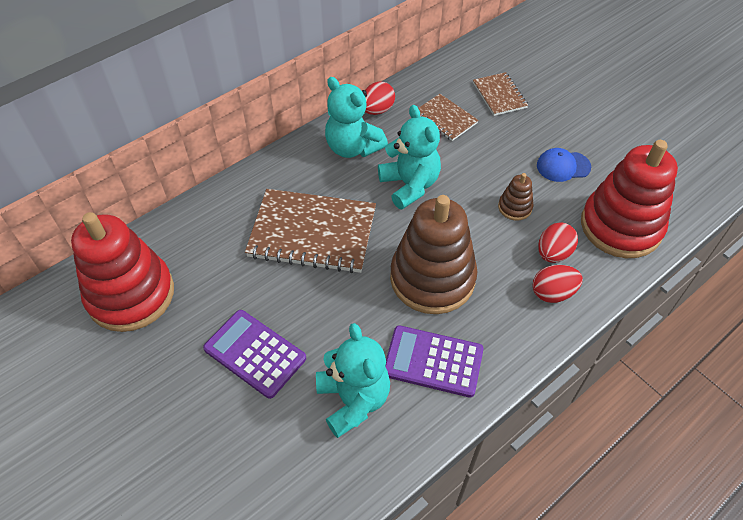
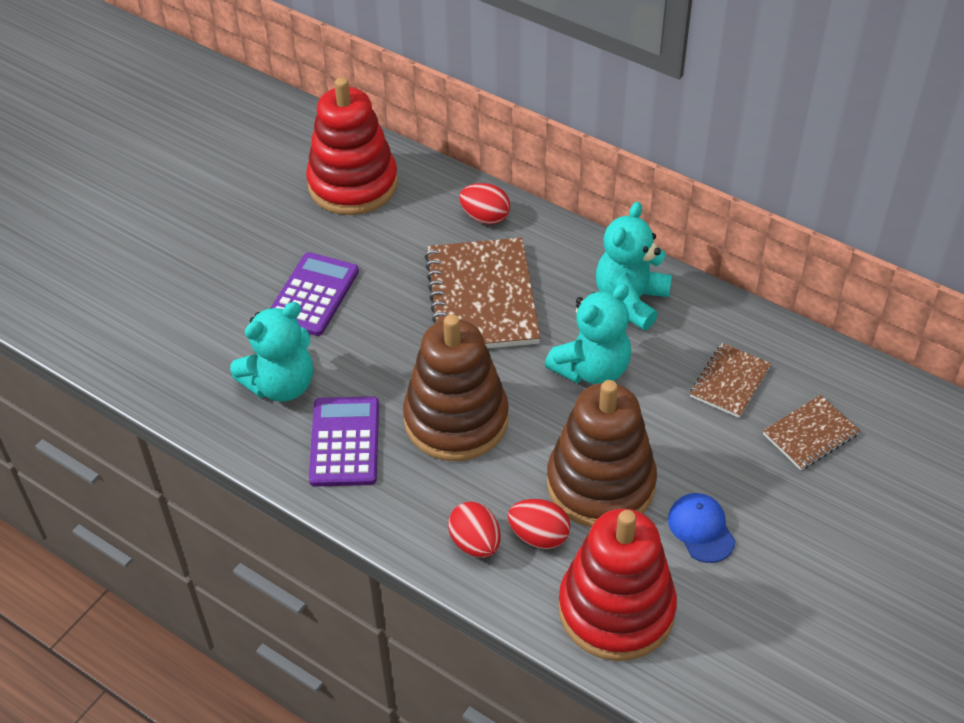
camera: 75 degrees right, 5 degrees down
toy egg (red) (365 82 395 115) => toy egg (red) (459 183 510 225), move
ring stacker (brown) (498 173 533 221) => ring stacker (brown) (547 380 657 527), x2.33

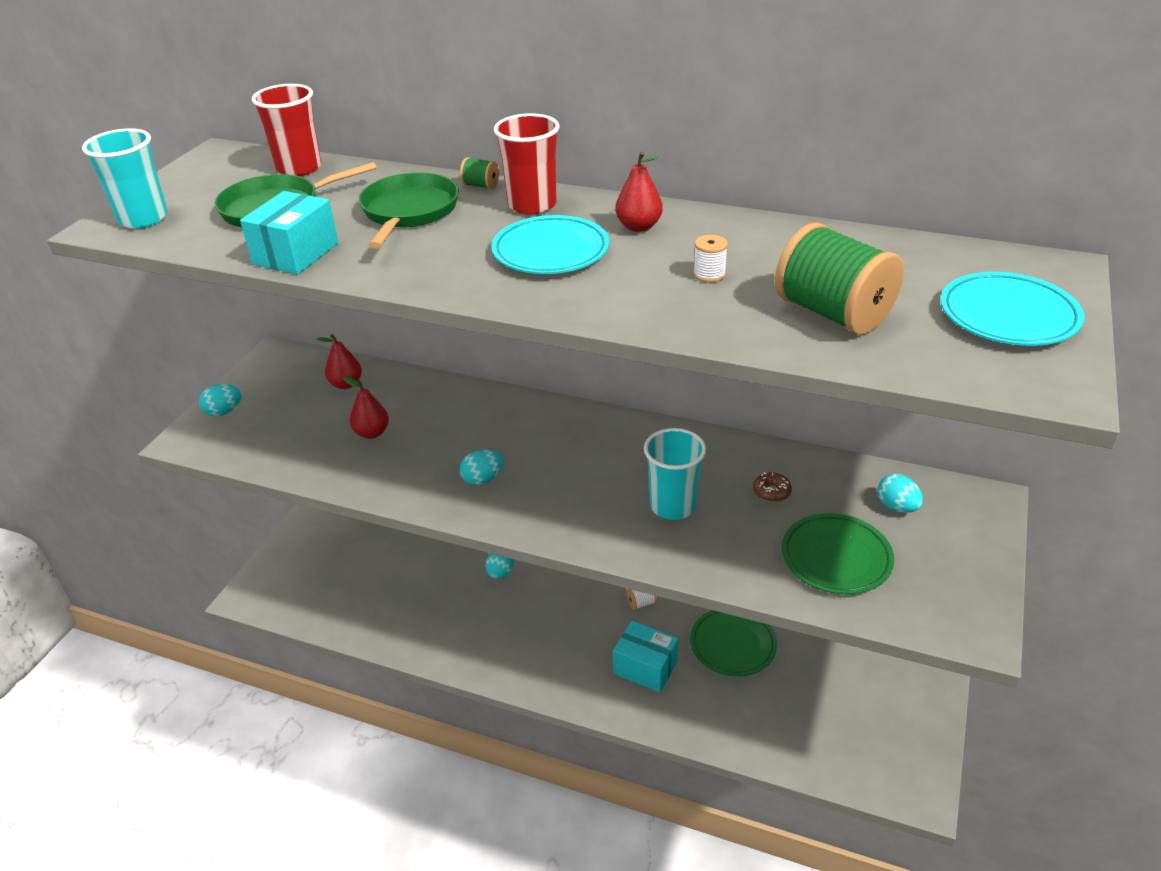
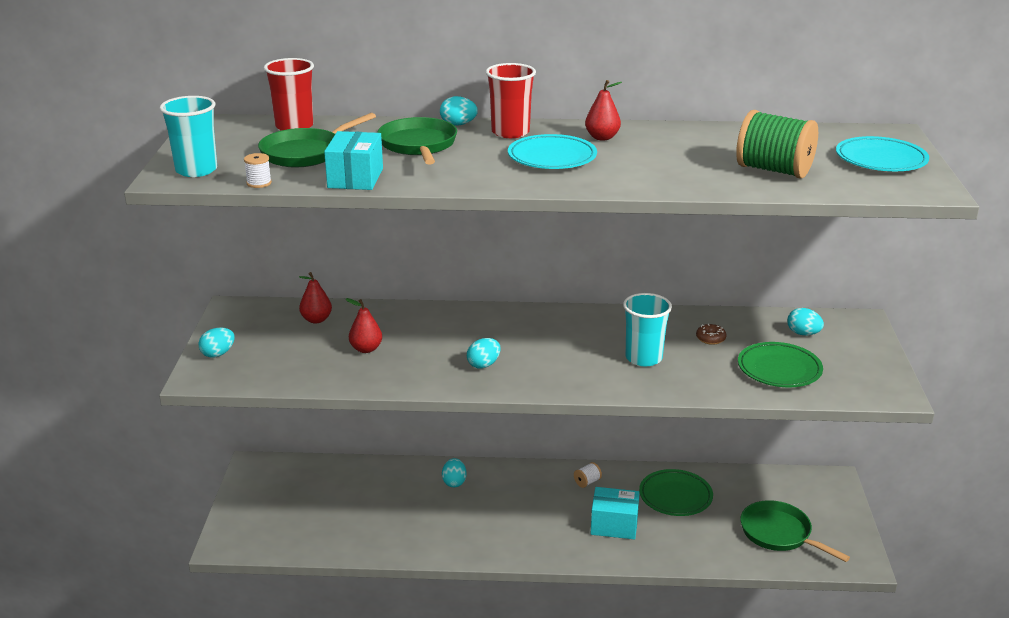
camera: 20 degrees left, 10 degrees down
nothing => pan (leaf-green) (740 500 850 562)
bobbin (pure white) (693 235 728 283) => bobbin (pure white) (244 153 272 188), move
bobbin (leaf-green) (460 157 500 189) => toy egg (turquoise) (440 96 478 125)

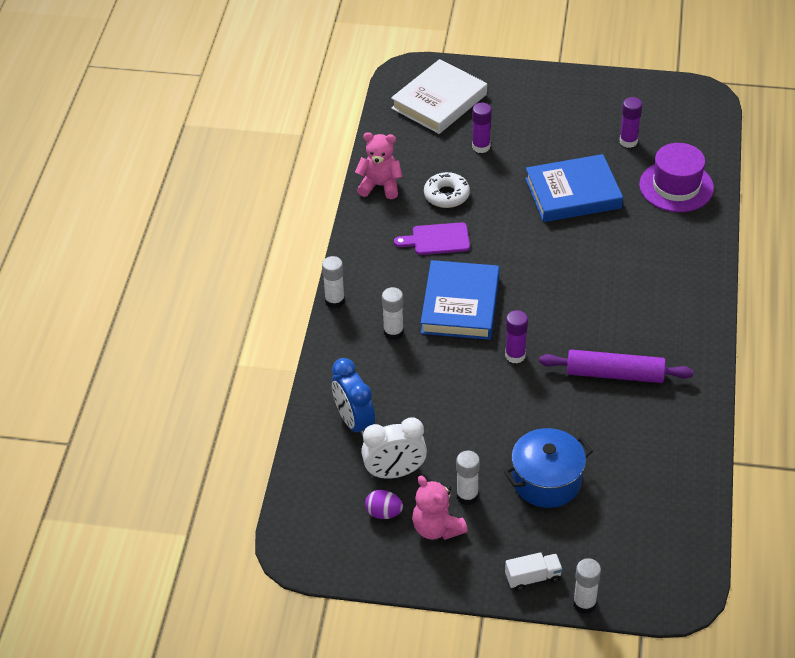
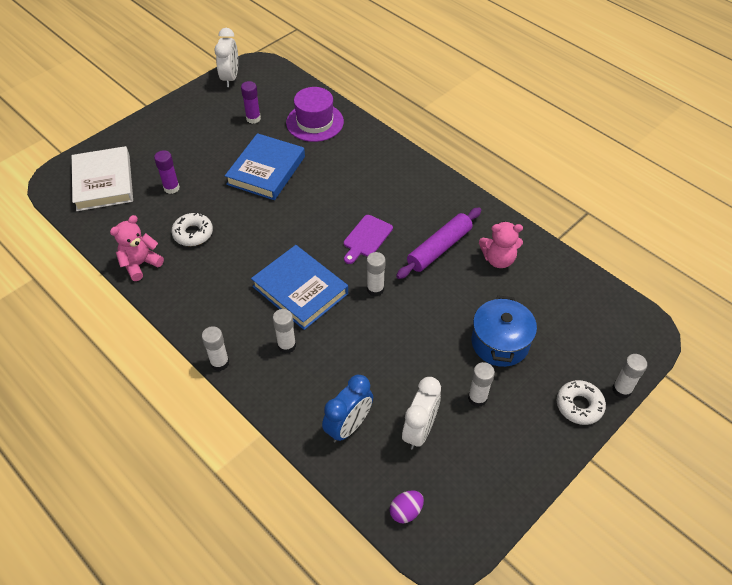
camera: 55 degrees left, 5 degrees up
nothing => clock (pure white) (214 28 238 87)
toy egg (royal purple) (365 490 403 519) => toy egg (royal purple) (390 490 424 524), move
bread board (royal purple) (394 222 470 255) => bread board (royal purple) (344 215 393 264), move
teddy bear (rosy) (412 476 468 540) => teddy bear (rosy) (479 222 523 268), move
truck (pure white) (505 552 563 591) => donut (pure white) (557 380 606 425)
stick of glue (royal purple) (505 310 528 364) => stick of glue (pure white) (366 252 386 296)
clock (cobalt) (331 358 375 438) => clock (cobalt) (322 375 373 443), 60 degrees counterclockwise

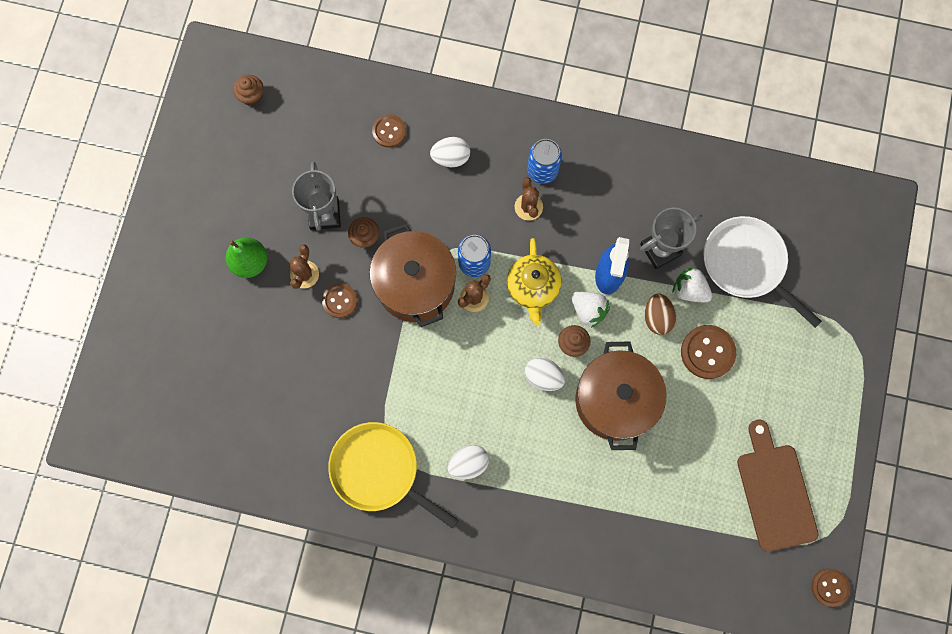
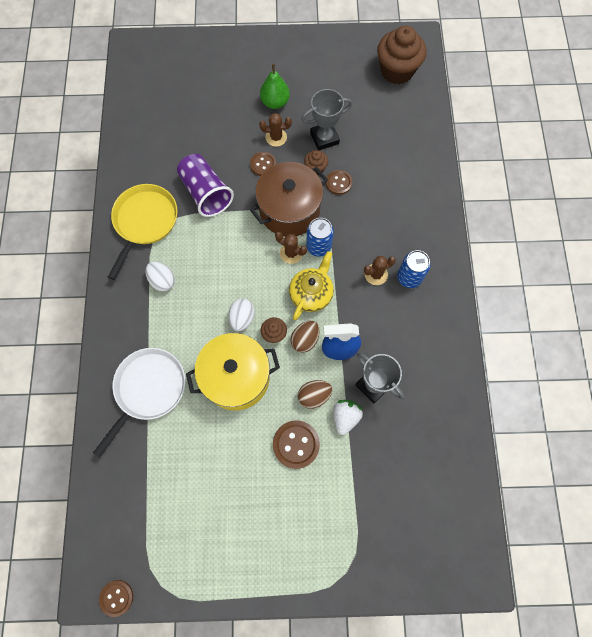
camera: 75 degrees right, 5 degrees down
toy egg (pure white) (430 137 470 167) => nothing
bread board (brown) (737 420 819 551) => nothing
nothing => cup (royal purple) (177 154 234 217)
sewing button (brown) (372 114 406 148) => sewing button (brown) (326 170 352 195), move
pan (pure white) (704 216 822 328) => pan (pure white) (93 348 185 458), move
toy strawberry (pure white) (571 291 610 328) => toy egg (brown) (291 321 320 353)
stockpot (brown) (575 342 667 450) => stockpot (golden) (186 333 280 411)
teapot (golden) (507 238 562 325) => teapot (golden) (289 251 334 320), 135 degrees clockwise
cupcake (brown) (233 75 264 106) => cupcake (brown) (377 26 426 84), x2.12

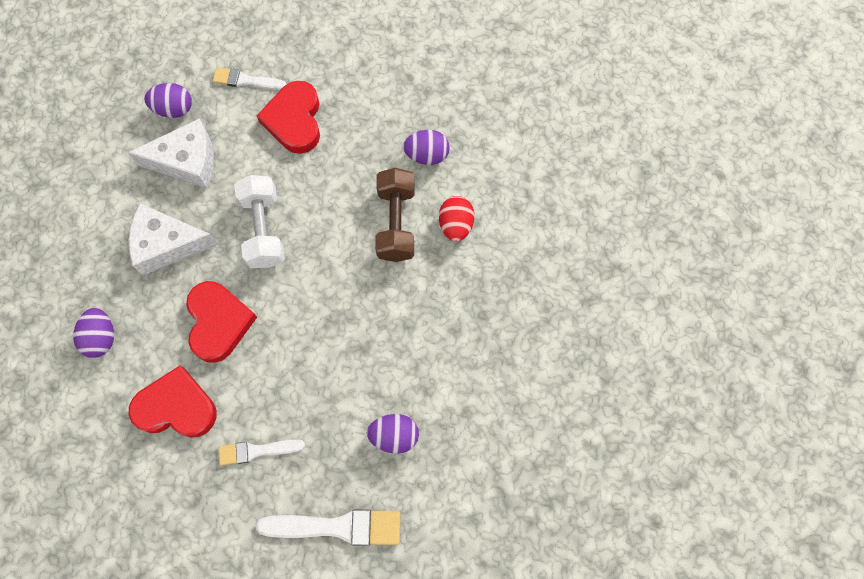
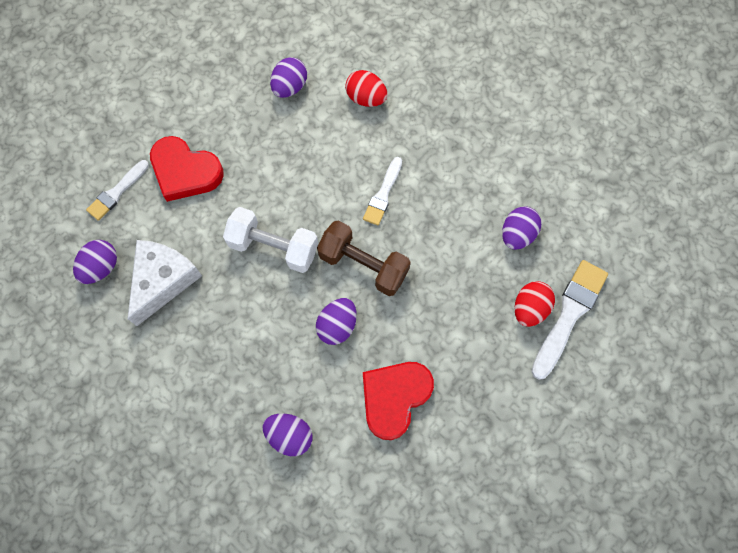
camera: 60 degrees left, 0 degrees up
piece of cheese (pure white) (129 203 218 275) => nothing
nothing => toy egg (red) (515 281 555 327)
paint brush (pure white) (219 439 305 466) => paint brush (pure white) (363 157 402 226), move
free weight (brown) (375 168 414 262) => free weight (brown) (317 220 411 296), move
love heart (red) (186 281 257 363) => toy egg (royal purple) (316 298 357 345)

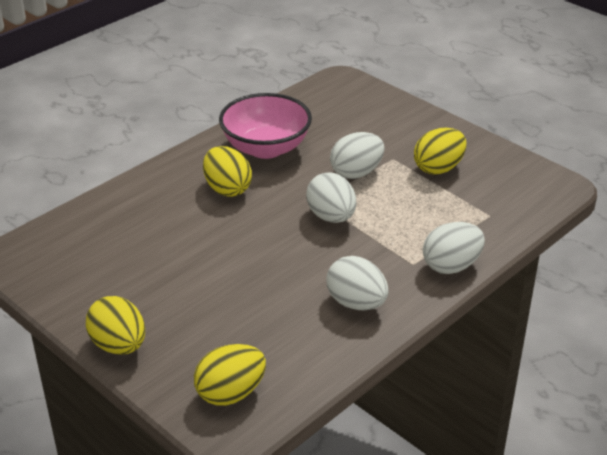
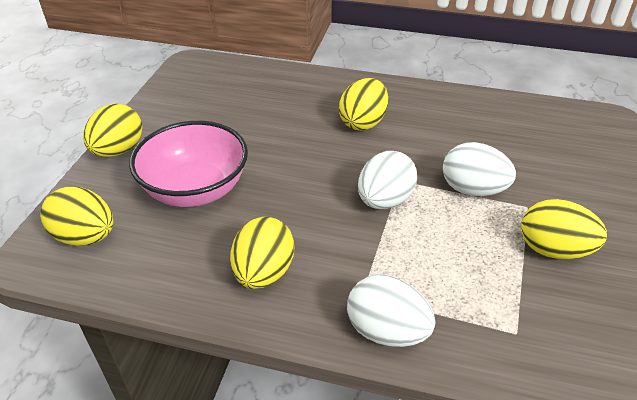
camera: 60 degrees right, 5 degrees up
deep dish (rosy) (219 93 312 159) => deep dish (rosy) (129 121 248 207), move
toy egg (pure white) (326 256 389 310) => toy egg (golden) (230 217 294 289)

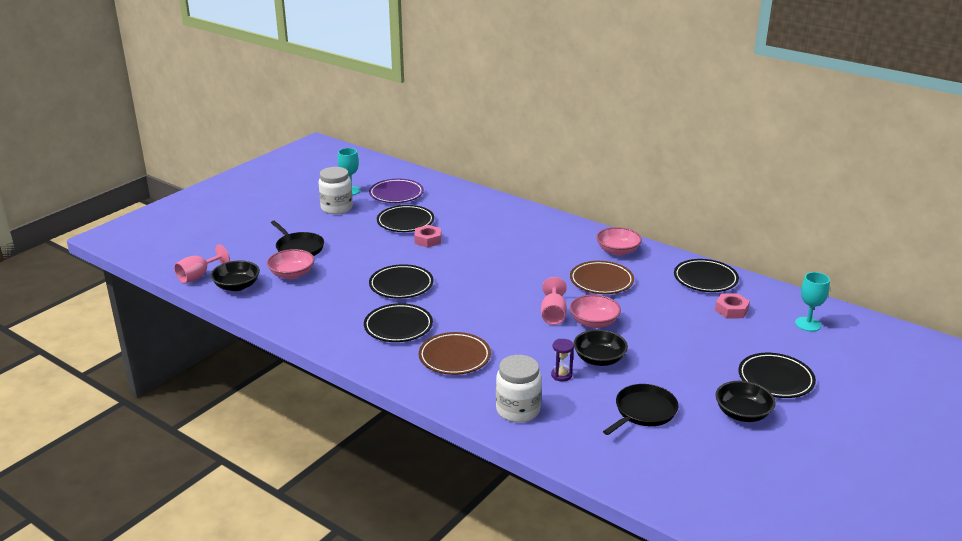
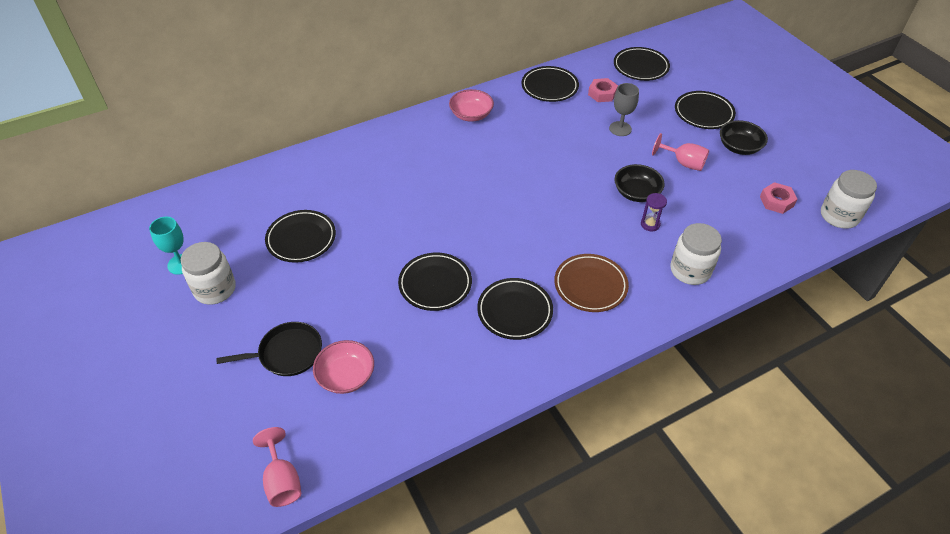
camera: 65 degrees left, 20 degrees up
deep dish (jet-black) (210 260 260 291) => nothing
plate (royal purple) (369 179 424 203) => nothing
plate (brown) (570 261 634 294) => nothing
deep dish (rosy) (570 295 621 328) => nothing
pan (jet-black) (603 384 679 435) => nothing
nothing => chalice (ash-grey) (609 83 639 136)
nothing => jam jar (pure white) (821 170 877 229)
hex nut (rosy) (414 225 441 248) => hex nut (rosy) (760 182 797 214), move
chalice (rosy) (541 277 567 325) => chalice (rosy) (652 133 709 171), move
chalice (turquoise) (795 272 830 331) => plate (jet-black) (614 47 670 81)

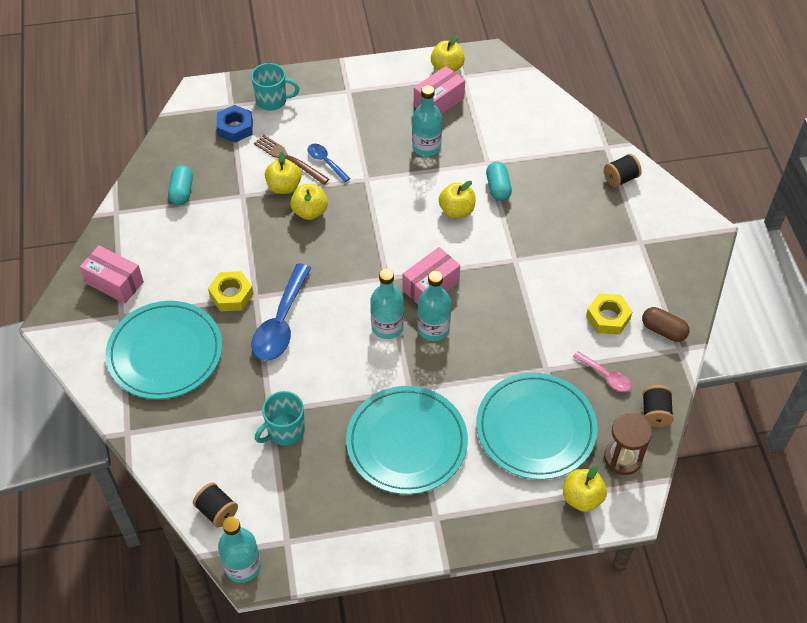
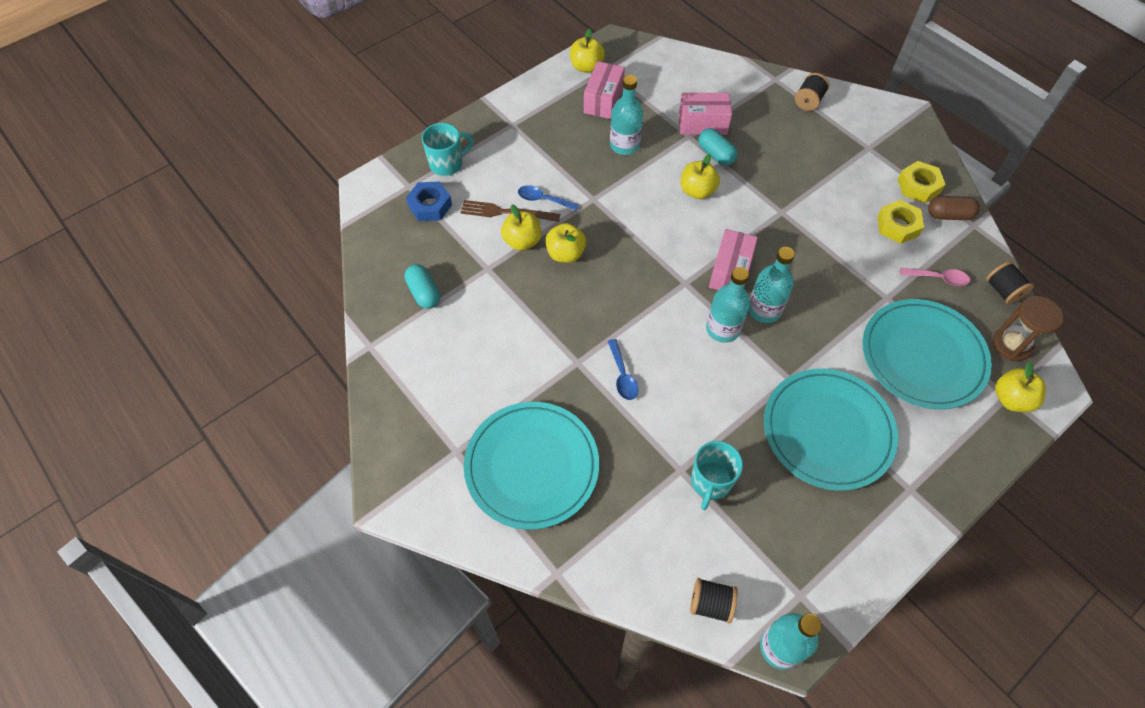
camera: 30 degrees left, 5 degrees up
package (rosy) (80 245 144 304) => package (rosy) (679 93 732 135), move
hex nut (golden) (208 271 253 312) => hex nut (golden) (898 161 946 203), move
tablespoon (cobalt) (252 263 311 361) => tablespoon (cobalt) (608 339 639 400), x0.52

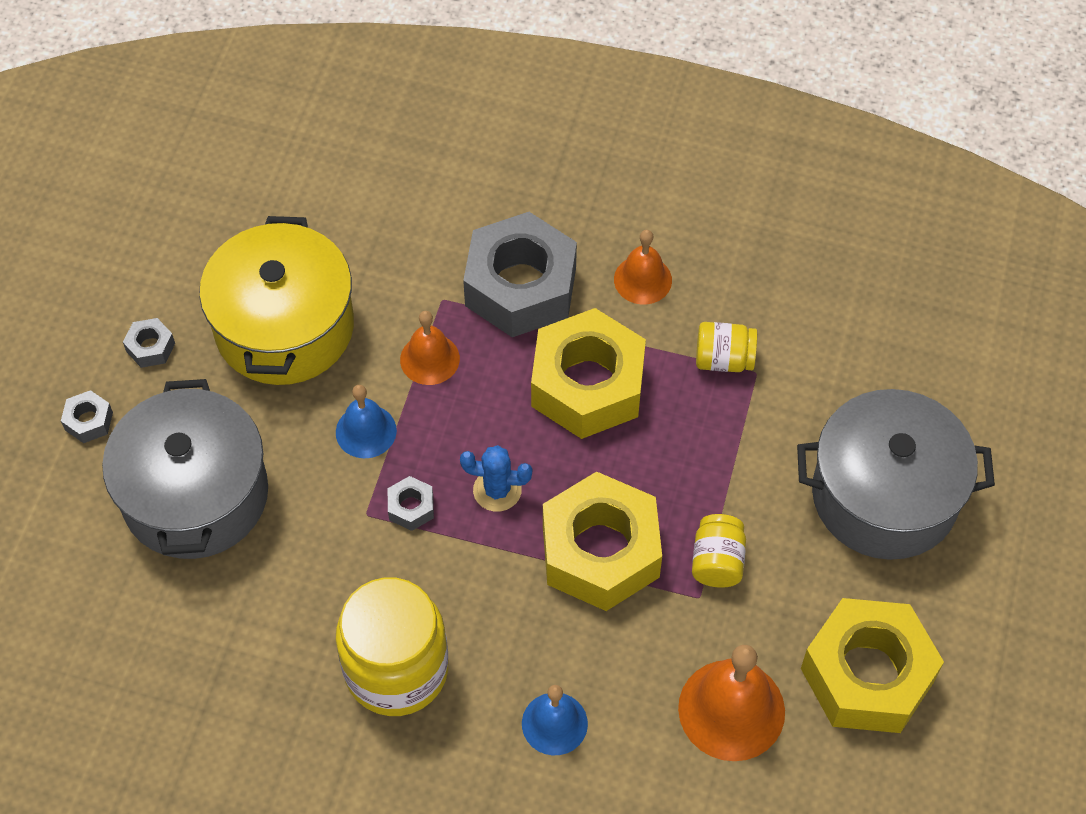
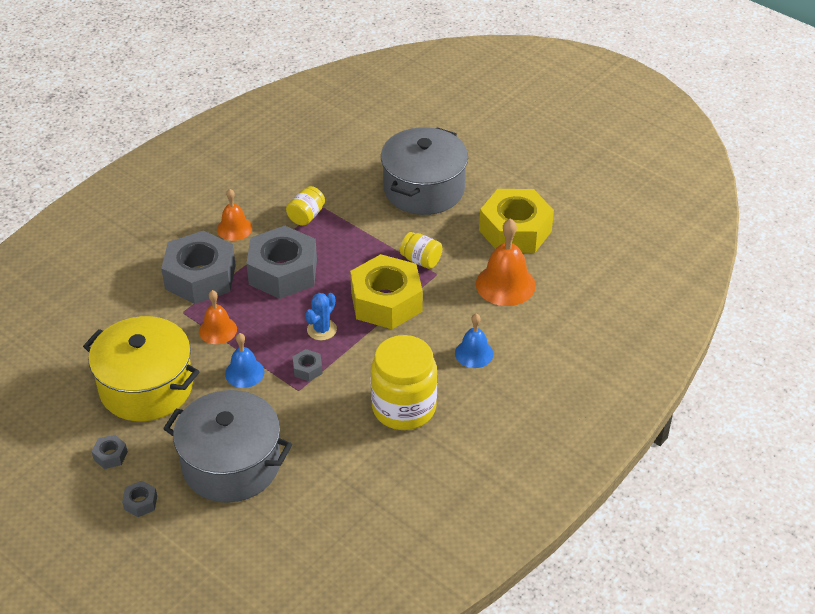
camera: 65 degrees left, 15 degrees down
hex nut (golden) (531 308 646 439) => hex nut (ash-grey) (246 226 317 299)

